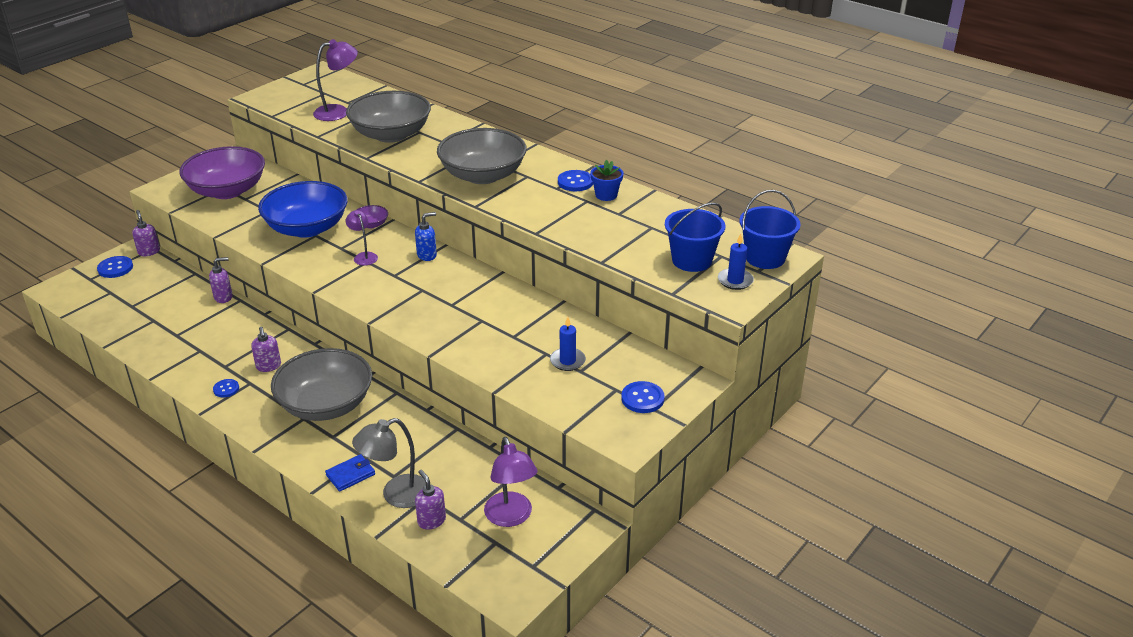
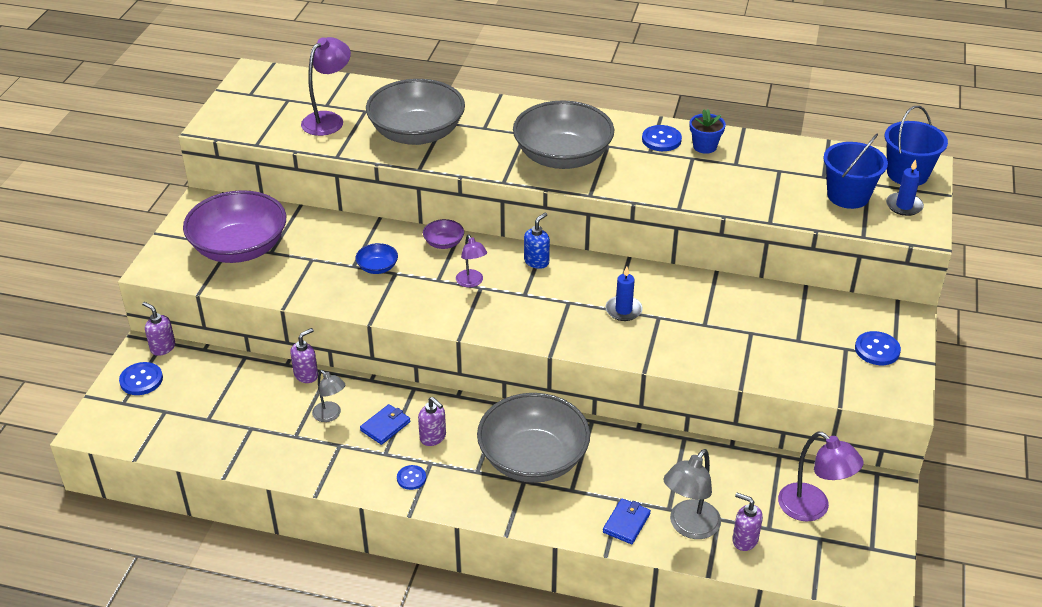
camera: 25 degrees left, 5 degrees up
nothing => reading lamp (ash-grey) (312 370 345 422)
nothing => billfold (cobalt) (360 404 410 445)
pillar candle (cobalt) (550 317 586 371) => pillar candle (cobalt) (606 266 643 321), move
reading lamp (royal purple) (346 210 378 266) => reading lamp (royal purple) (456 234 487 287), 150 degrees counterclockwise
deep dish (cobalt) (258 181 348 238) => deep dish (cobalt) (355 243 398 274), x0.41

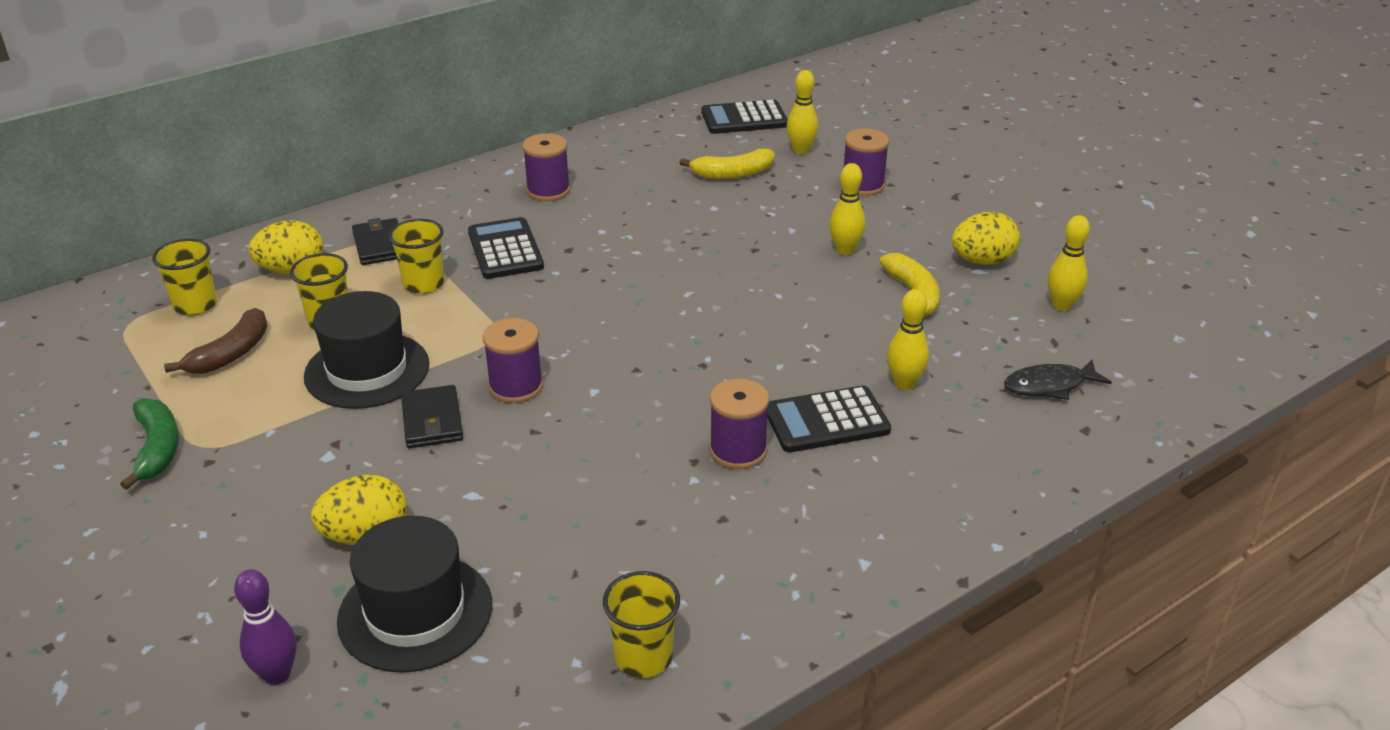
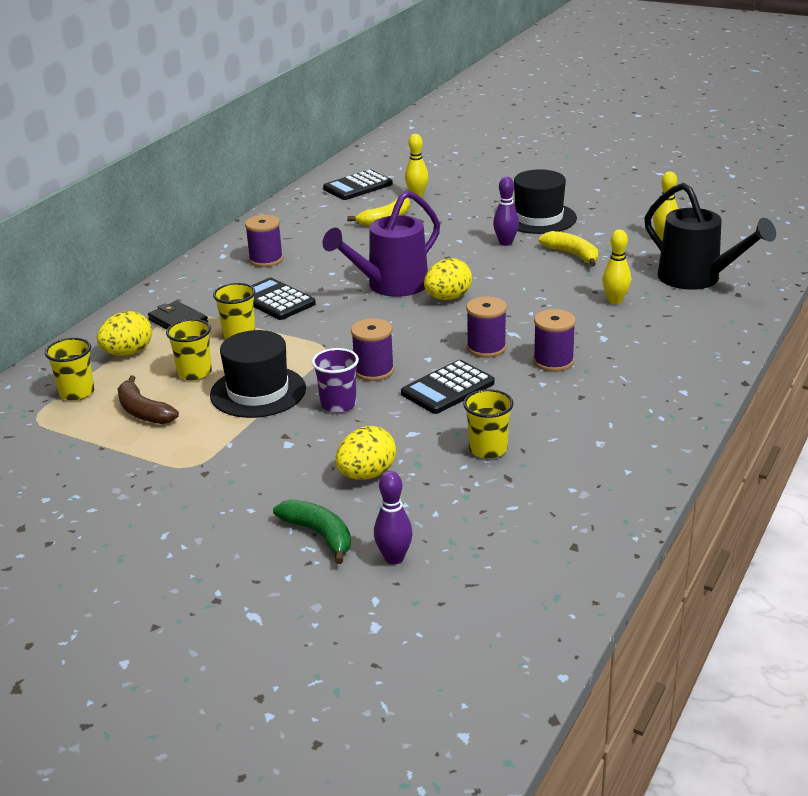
camera: 25 degrees left, 5 degrees down
nothing => watering can (royal purple) (323 190 440 297)
banana fruit (leaf-green) (120 398 179 490) => banana fruit (leaf-green) (273 499 351 564), move
top hat (jet-black) (337 516 492 673) => top hat (jet-black) (514 169 577 234), move
cup (golden) (603 571 680 678) => cup (golden) (463 389 514 459), move
calculator (jet-black) (767 385 891 453) => calculator (jet-black) (401 360 495 414), move
bobbin (royal purple) (844 128 889 196) => bobbin (royal purple) (466 297 507 358), move
toy egg (golden) (952 212 1020 265) => toy egg (golden) (424 258 472 300), move
billfold (jet-black) (401 385 463 448) => cup (royal purple) (312 348 359 413)
fish figure (jet-black) (1004 360 1112 400) => watering can (jet-black) (644 183 776 290)
bowling pin (golden) (829 163 865 255) => bowling pin (royal purple) (493 177 519 246)
banana fruit (brown) (164 308 268 374) => banana fruit (brown) (118 375 179 424), 135 degrees clockwise

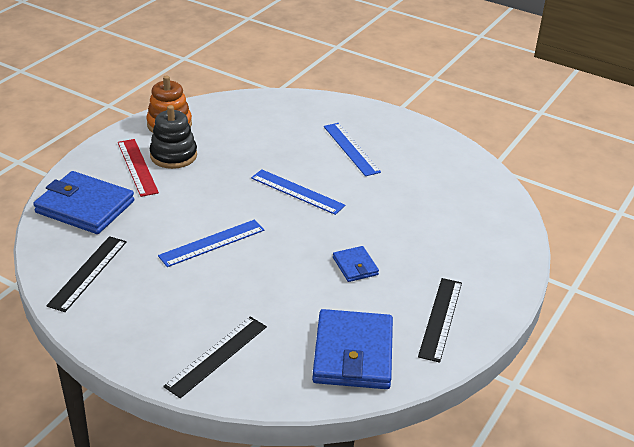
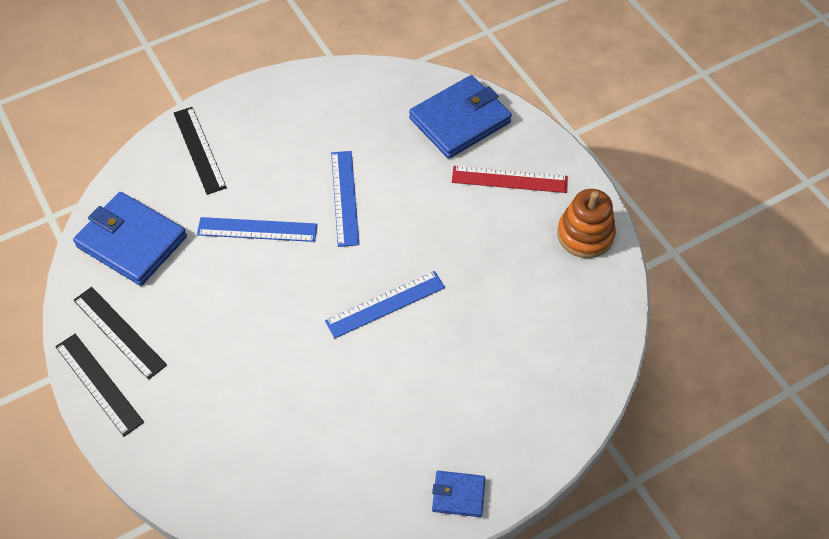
camera: 120 degrees right, 20 degrees up
ring stacker (jet-black) (150 105 197 169) => nothing
ruler (jet-black) (46 236 127 312) => ruler (jet-black) (55 334 144 437), move
ruler (cobalt) (324 123 381 176) => ruler (cobalt) (197 217 318 242), move
billfold (cobalt) (333 246 379 282) => billfold (cobalt) (432 471 485 517), move

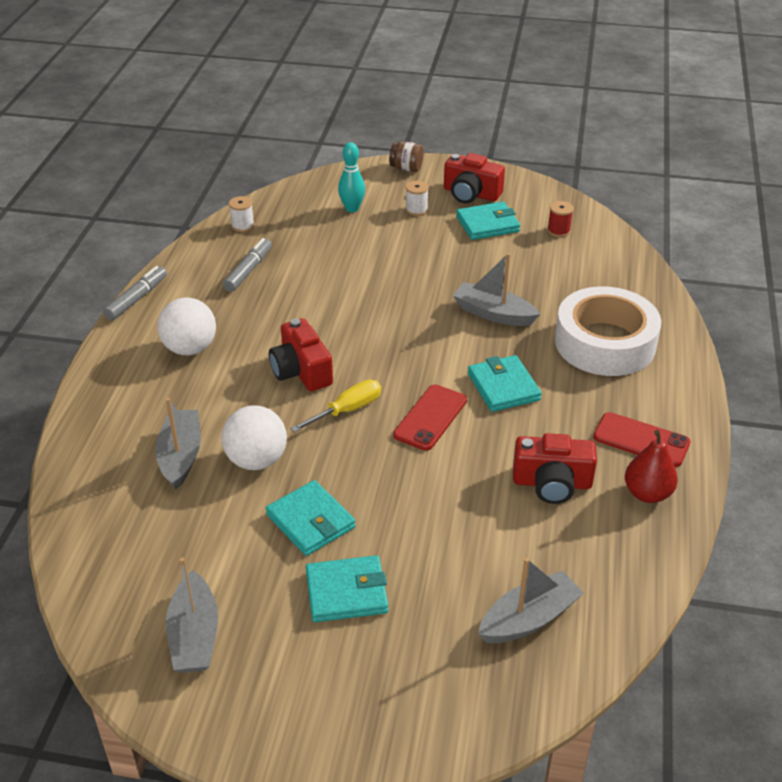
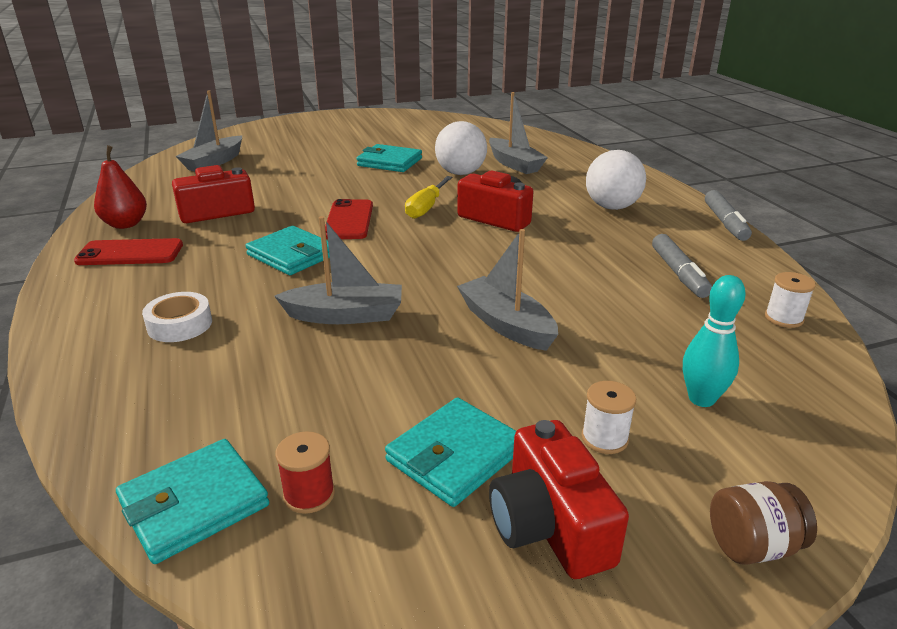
camera: 150 degrees right, 10 degrees down
sailboat (ash-grey) (166 557 218 673) => sailboat (ash-grey) (457 229 558 351), move
billfold (turquoise) (306 555 388 622) => billfold (turquoise) (116 439 269 564), move
photo camera (red) (444 153 505 204) => photo camera (red) (489 420 629 579), 105 degrees counterclockwise
tape (pure white) (555 286 661 376) => tape (pure white) (142 292 212 342), x0.44

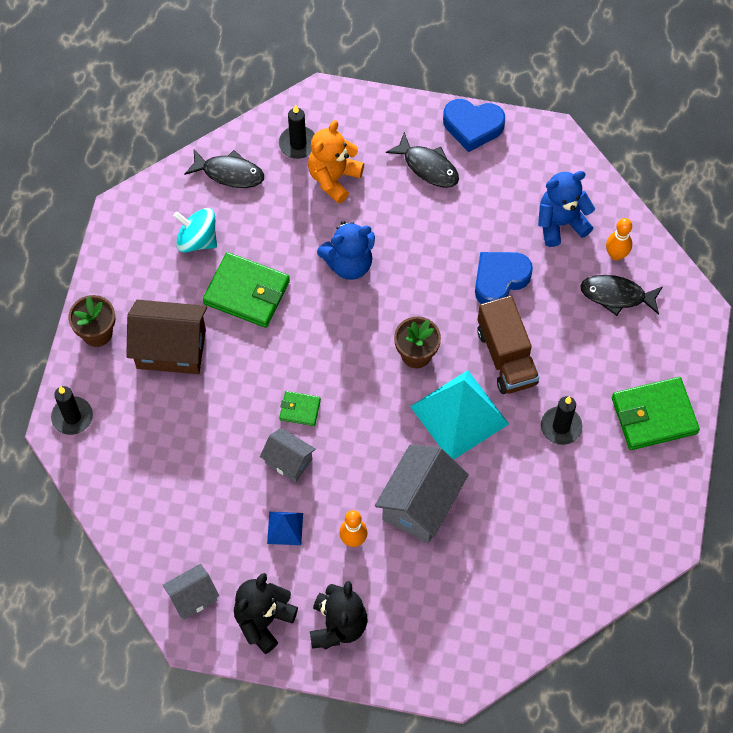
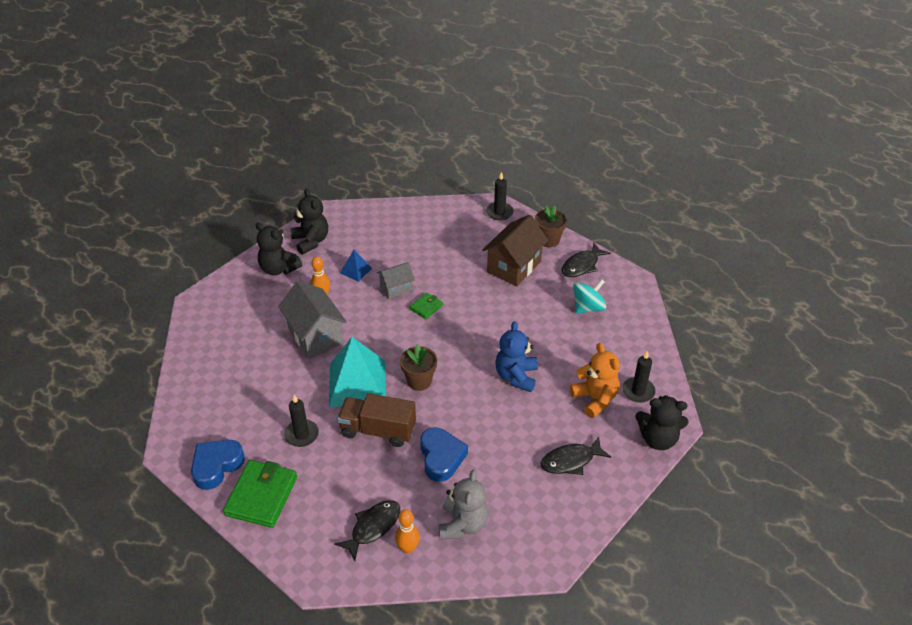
camera: 120 degrees right, 20 degrees down
house (ash-grey) (163 564 219 620) => nothing
billfold (leaf-green) (203 252 290 328) => nothing
nothing => teddy bear (jet-black) (635 395 689 450)
fish figure (jet-black) (184 150 264 188) => fish figure (jet-black) (562 243 611 277), move
love heart (cobalt) (443 99 505 152) => love heart (cobalt) (191 440 245 490), move
teddy bear (cobalt) (538 171 595 247) => teddy bear (ash-grey) (439 470 488 540)

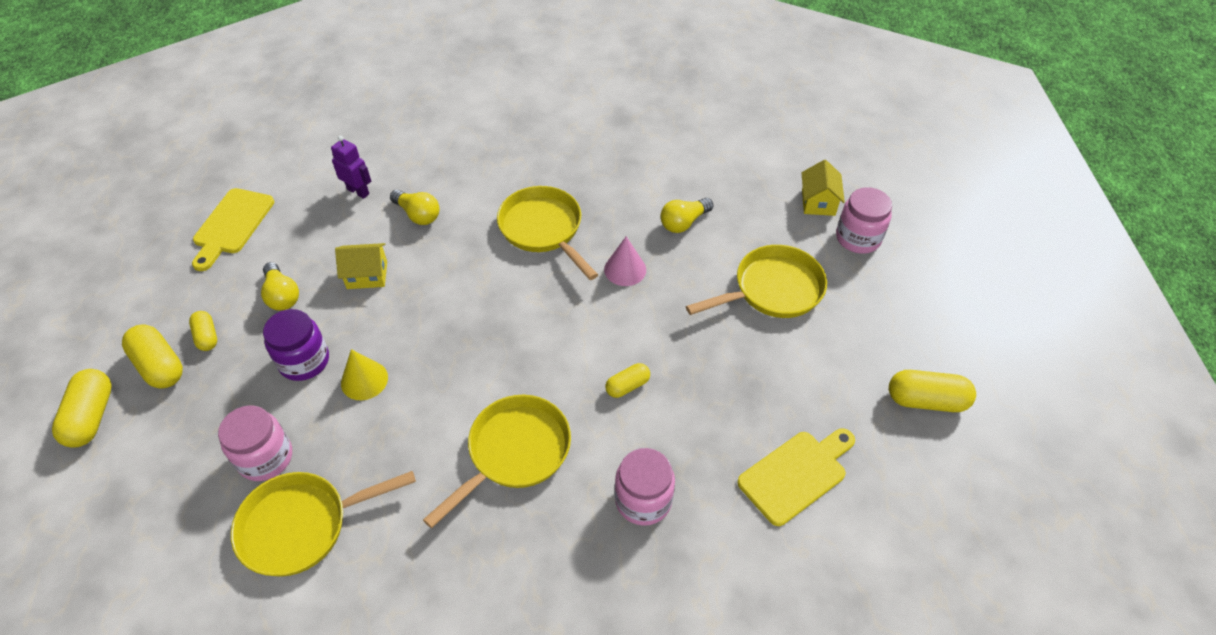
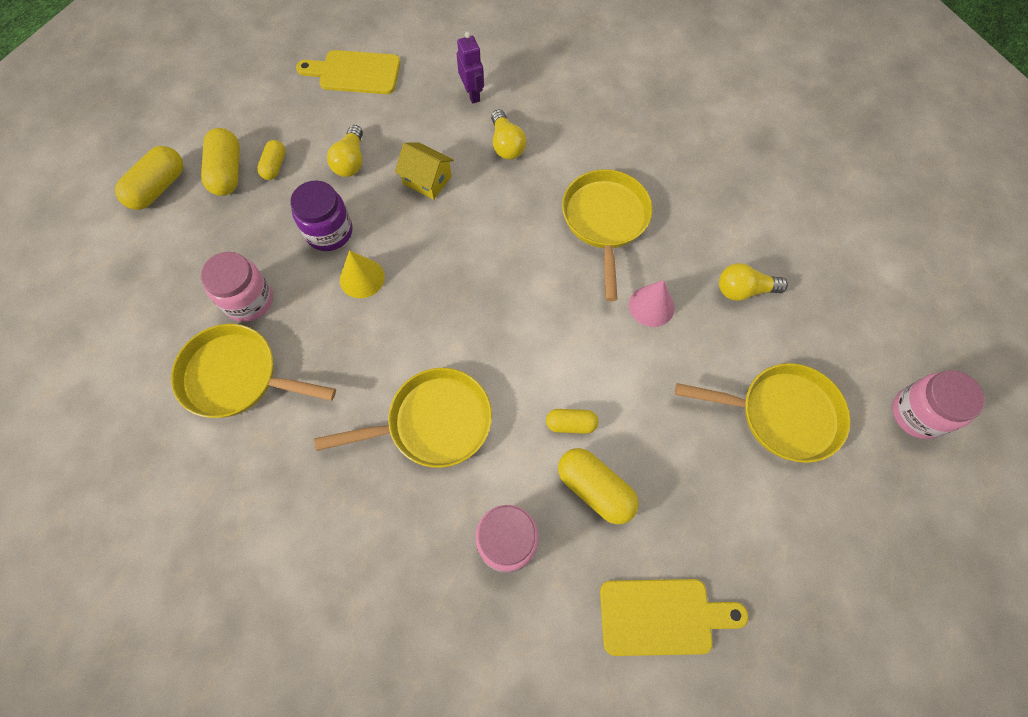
camera: 35 degrees right, 15 degrees up
house (golden) (802 160 845 216) => nothing
capsule (golden) (889 370 976 412) => capsule (golden) (558 448 639 524), move
bread board (golden) (192 188 274 271) => bread board (golden) (296 50 401 94), 45 degrees clockwise

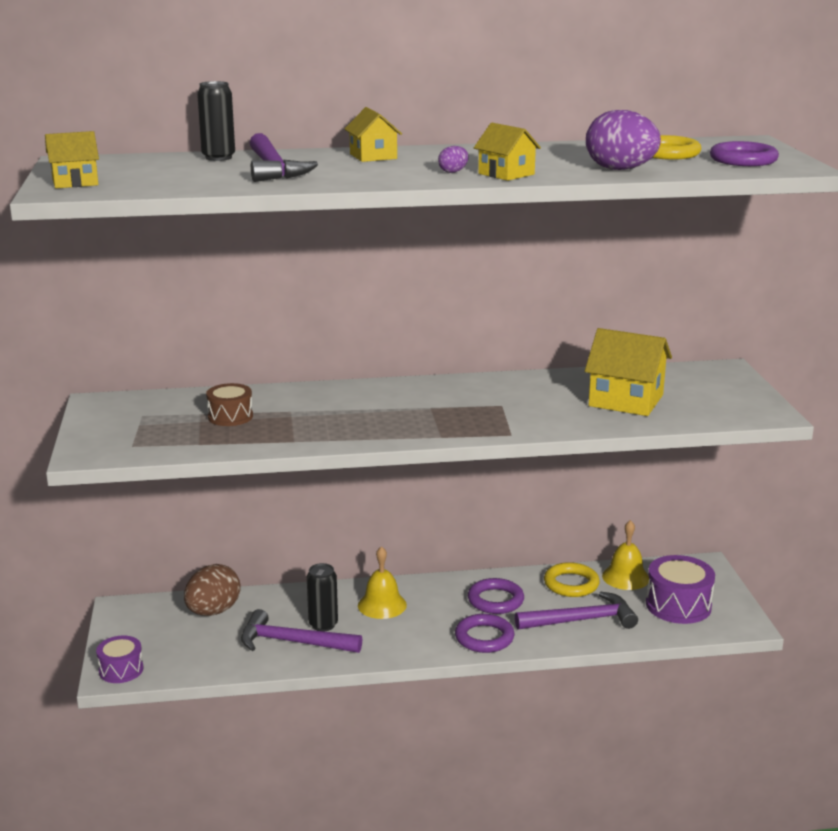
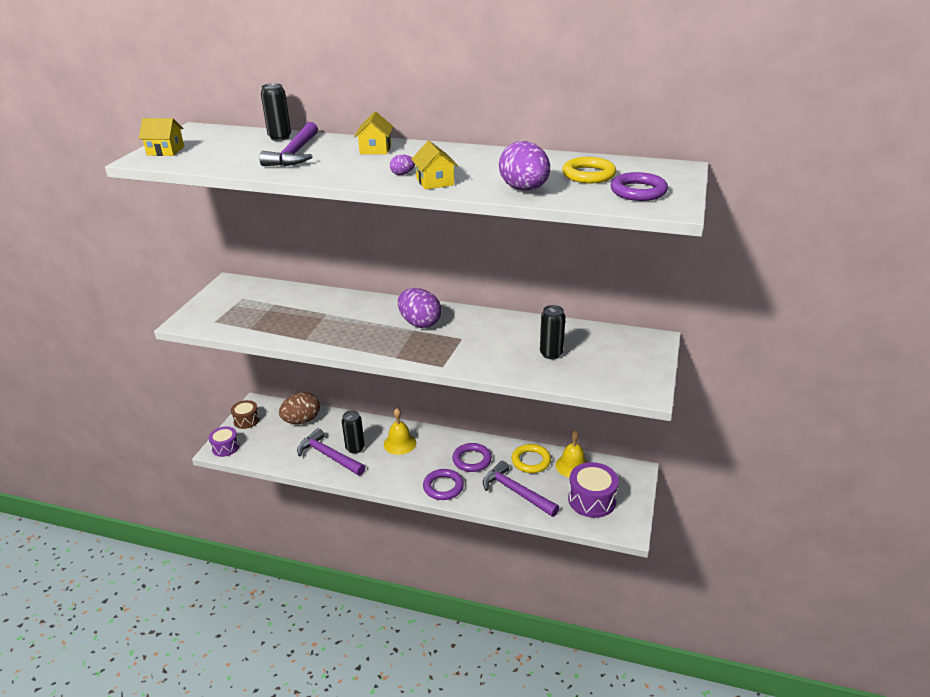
camera: 25 degrees right, 10 degrees up
nothing => toy egg (royal purple) (398 288 441 328)
snare drum (brown) (206 383 253 426) => snare drum (brown) (231 400 260 429), move
house (golden) (585 328 672 416) => tin (jet-black) (540 305 565 359)
hammer (royal purple) (515 592 638 630) => hammer (royal purple) (483 461 559 517), 150 degrees counterclockwise

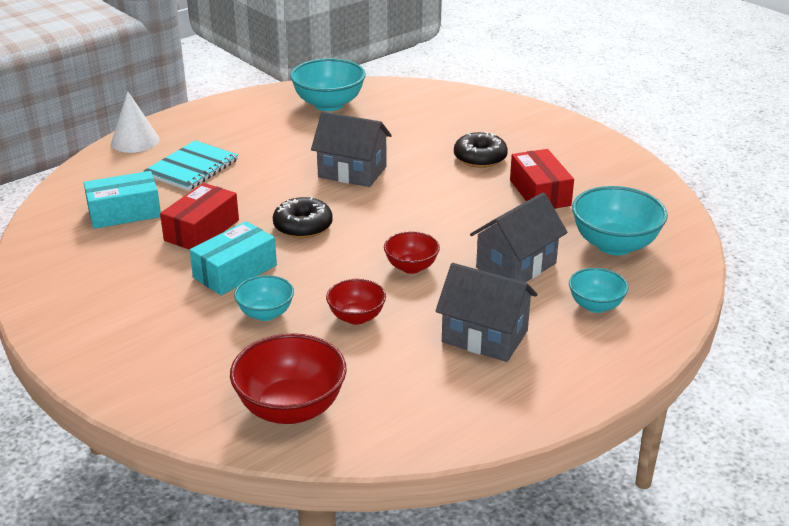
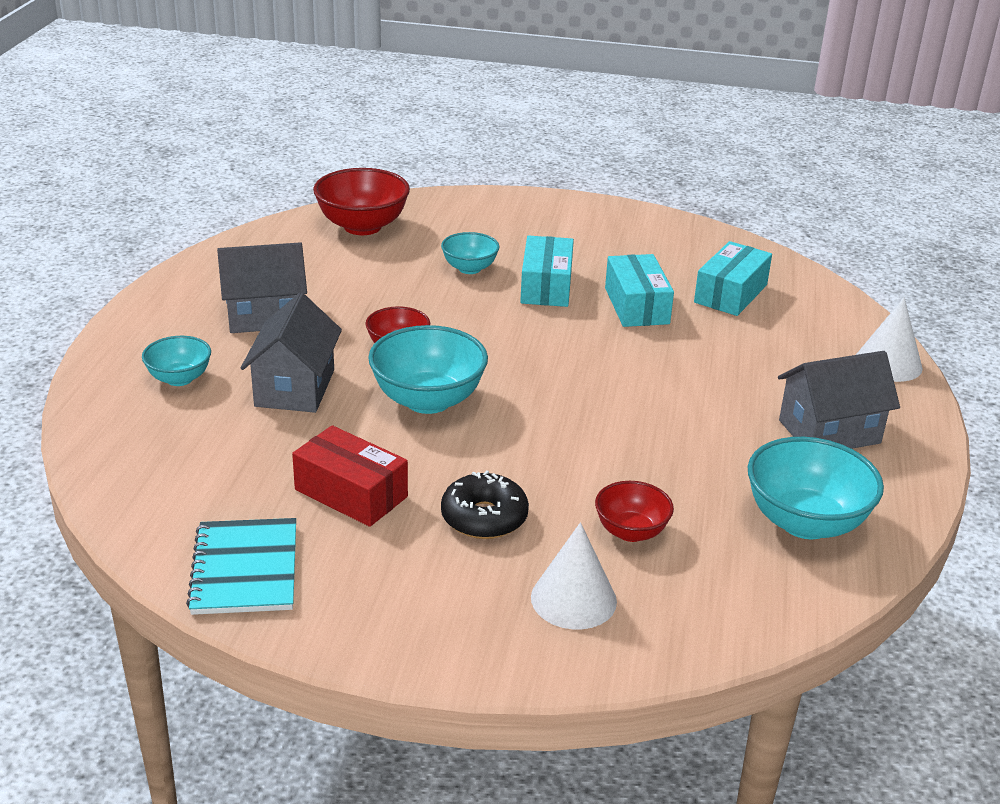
camera: 140 degrees right, 0 degrees up
donut (jet-black) (273 197 333 238) => nothing
nothing => cone (pure white) (531 522 617 629)
notebook (turquoise) (144 140 238 191) => notebook (turquoise) (186 518 296 615), move
house (ash-grey) (311 111 392 187) => house (ash-grey) (778 351 900 449), move
deep dish (red) (326 279 386 325) => deep dish (red) (595 481 674 542), move
deep dish (turquoise) (572 186 668 255) => deep dish (turquoise) (368 325 488 414), move
package (red) (160 183 239 250) => package (turquoise) (605 254 674 327)

